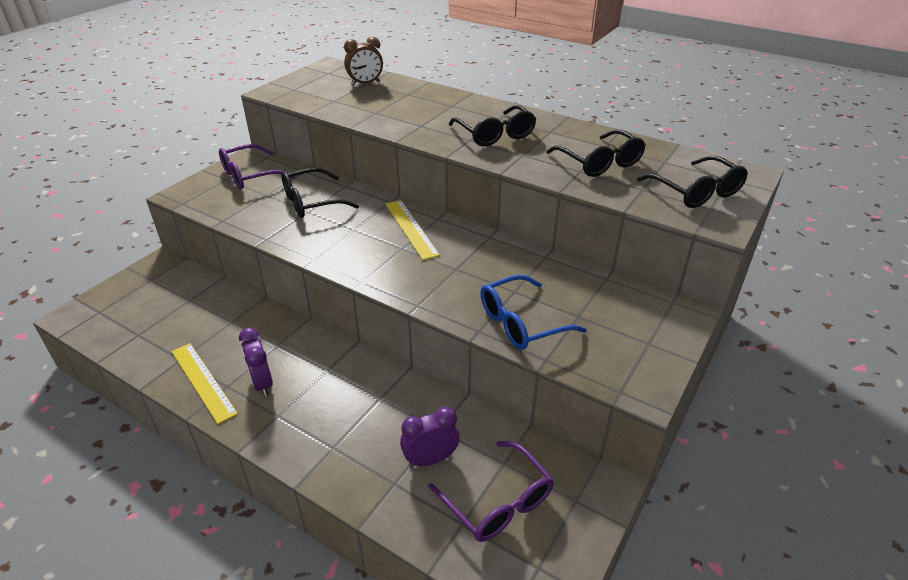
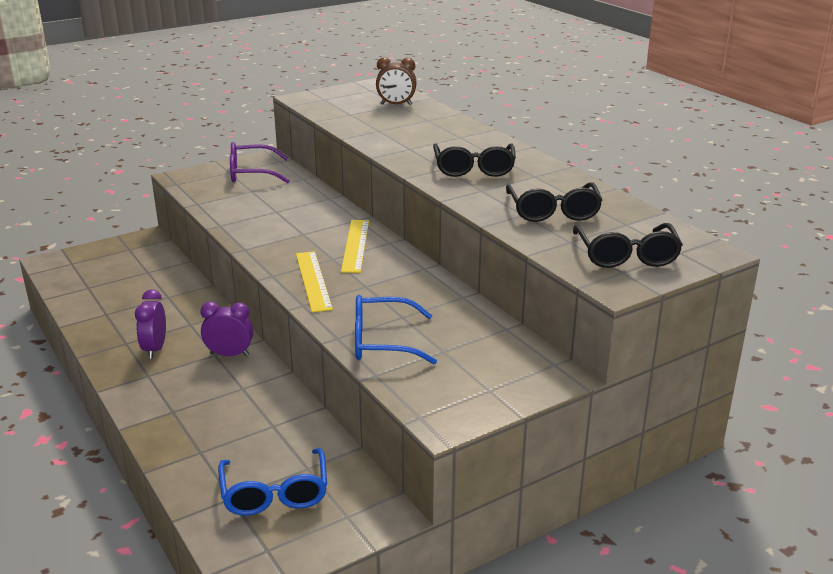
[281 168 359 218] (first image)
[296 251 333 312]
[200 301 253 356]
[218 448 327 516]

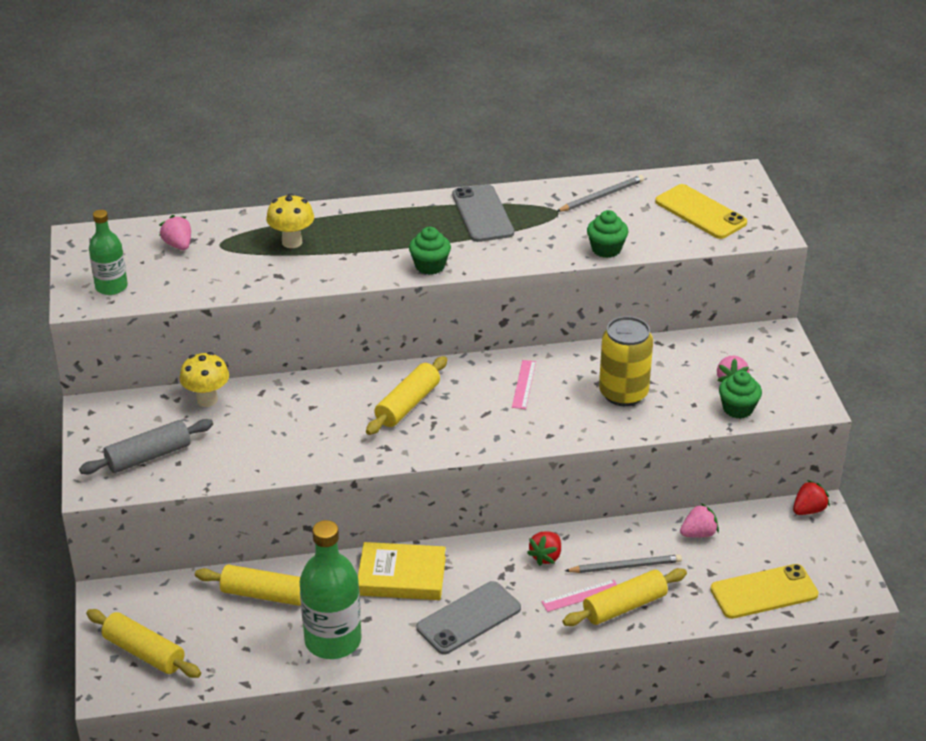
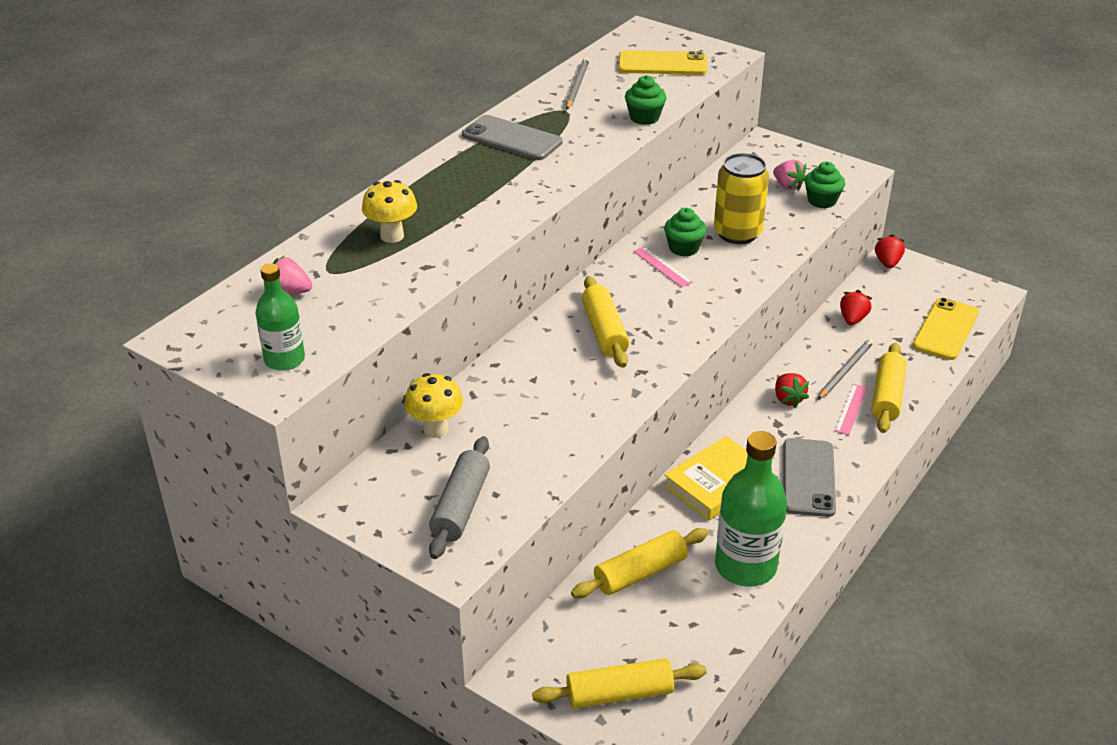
[664 208 707 257]
[840 290 872 325]

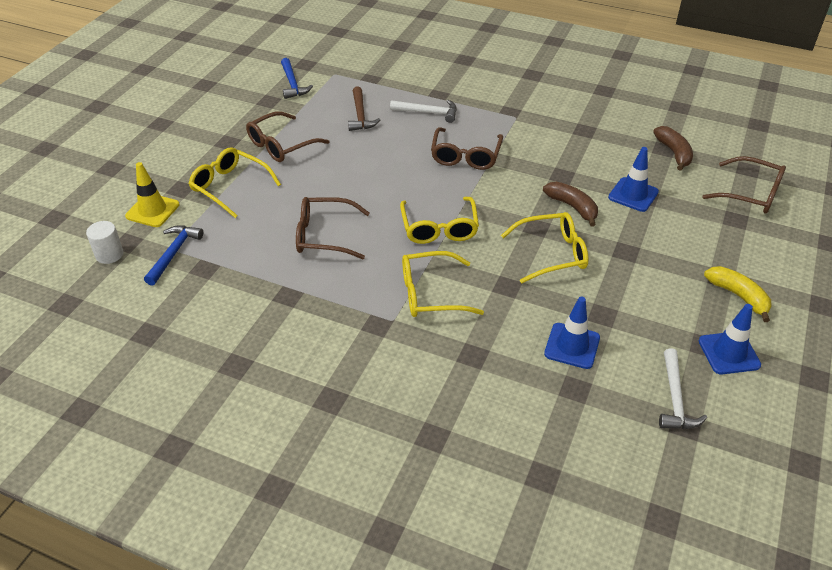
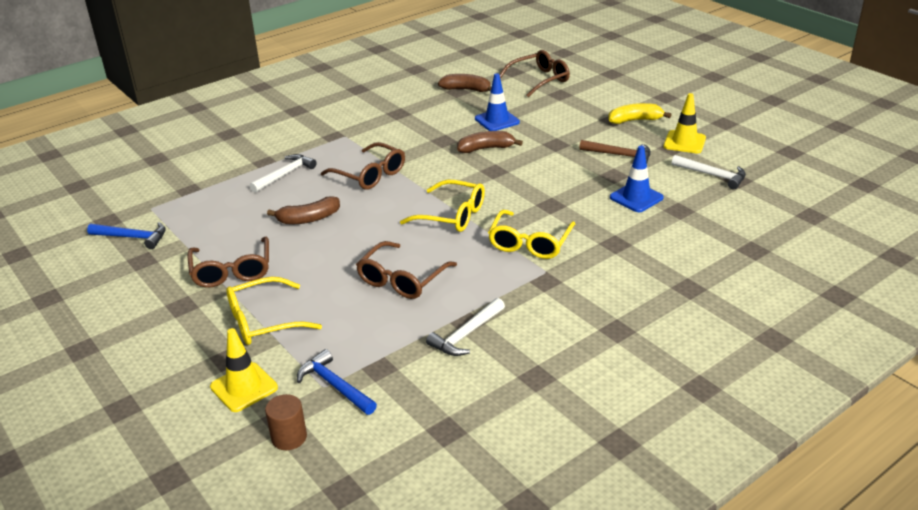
[579 140 651 163]
[501 212 589 283] (first image)
[265 394 307 450]
[663 93 706 154]
[267 196 340 224]
[426 298 505 356]

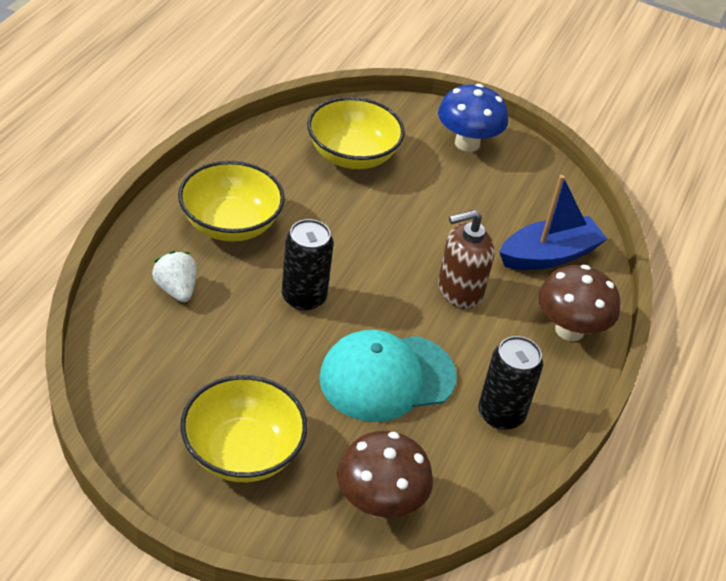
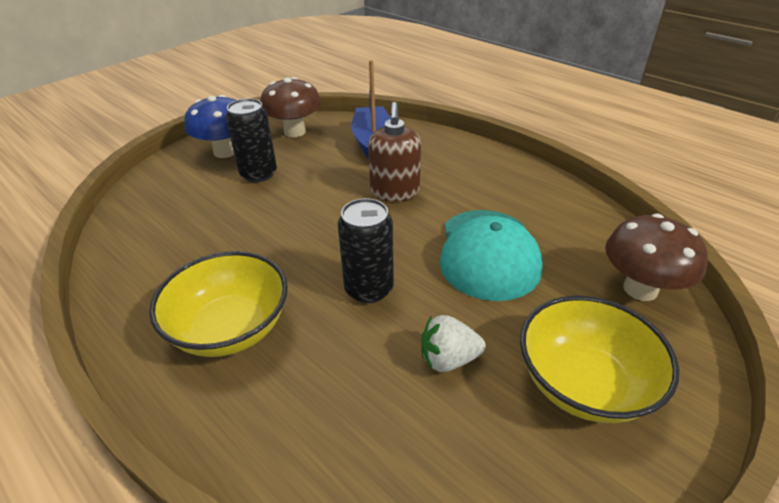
[307 97 405 169] (first image)
[421 315 486 372]
[261 77 322 137]
[226 98 277 182]

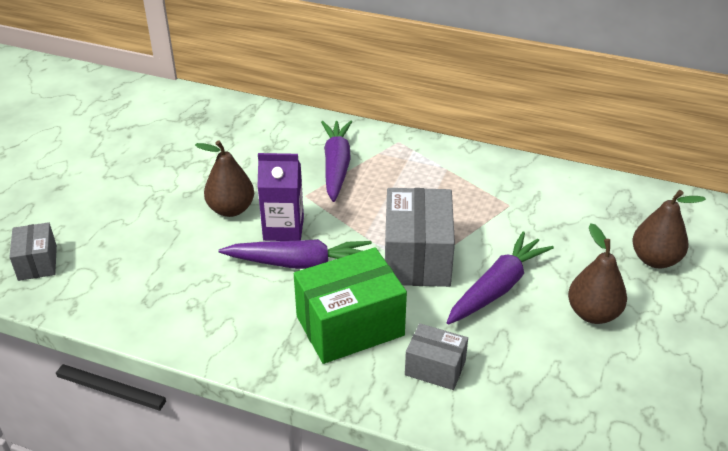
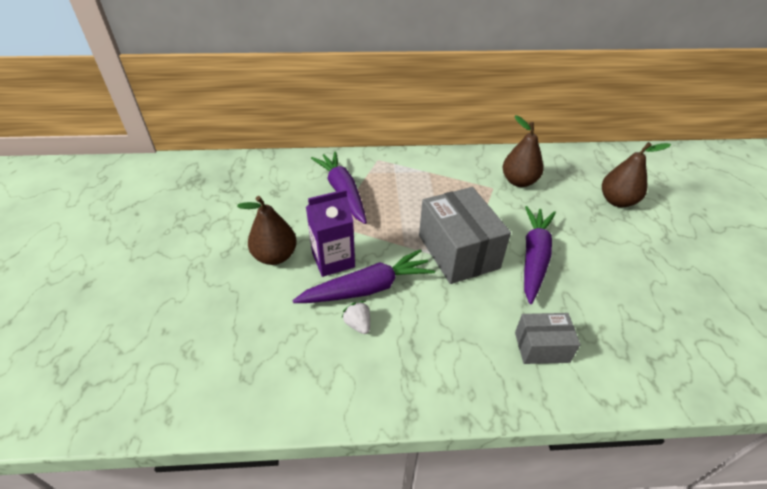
[9 222 57 281] (first image)
[502 115 544 187]
[294 247 407 364] (first image)
[342 301 370 334]

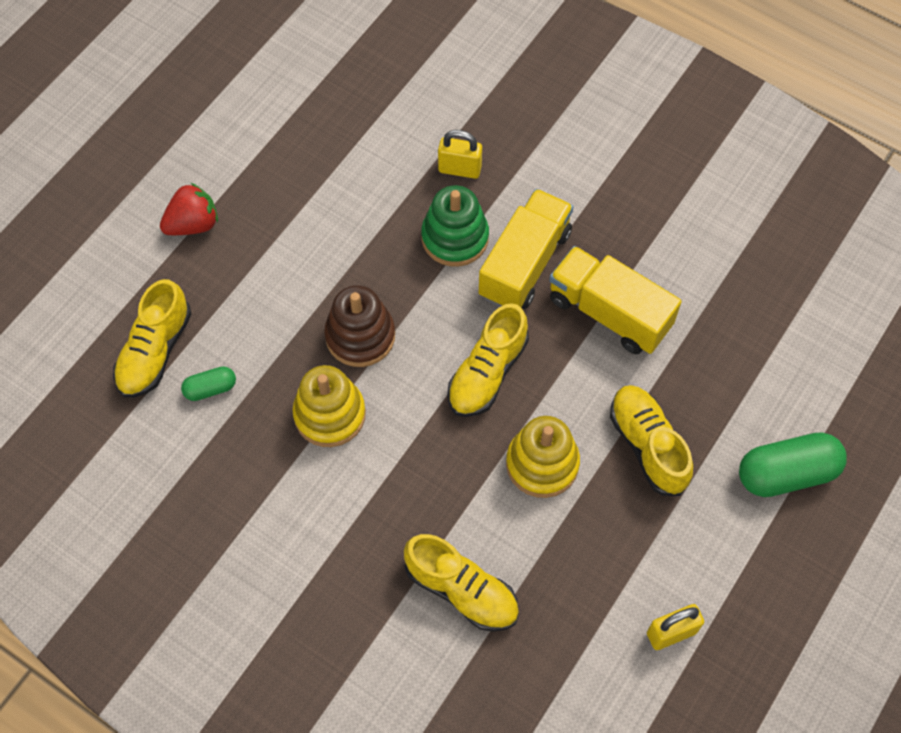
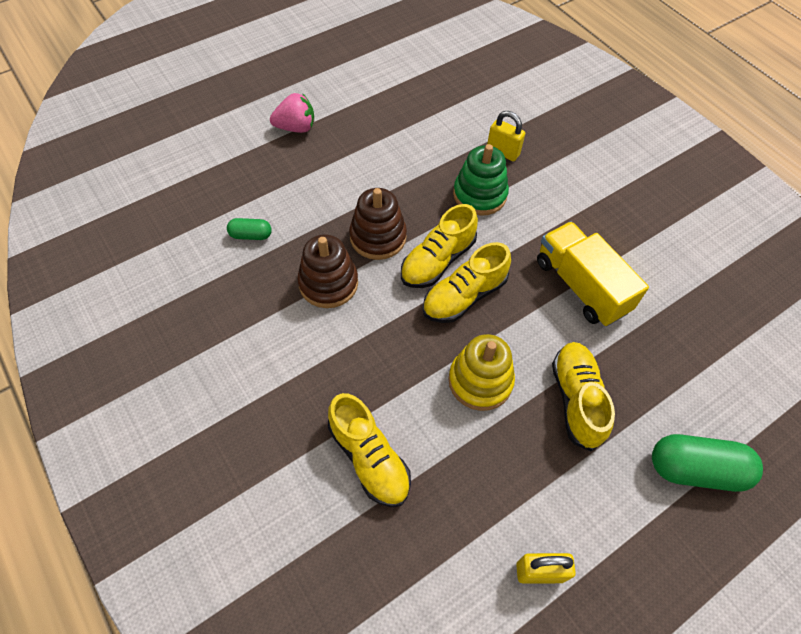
[270 93 314 133]
[479 189 573 309] (first image)
[401 204 478 288]
[297 234 358 308]

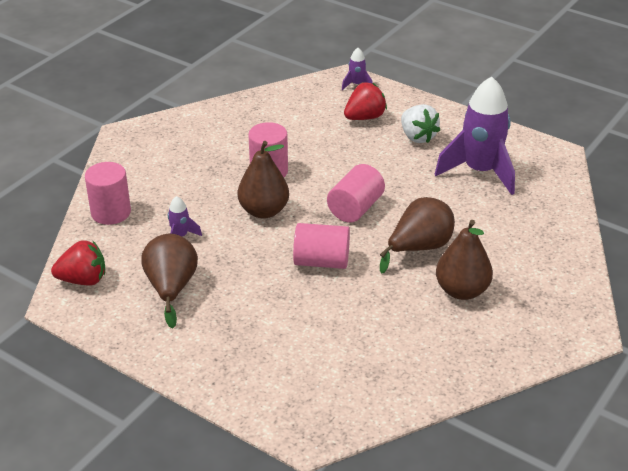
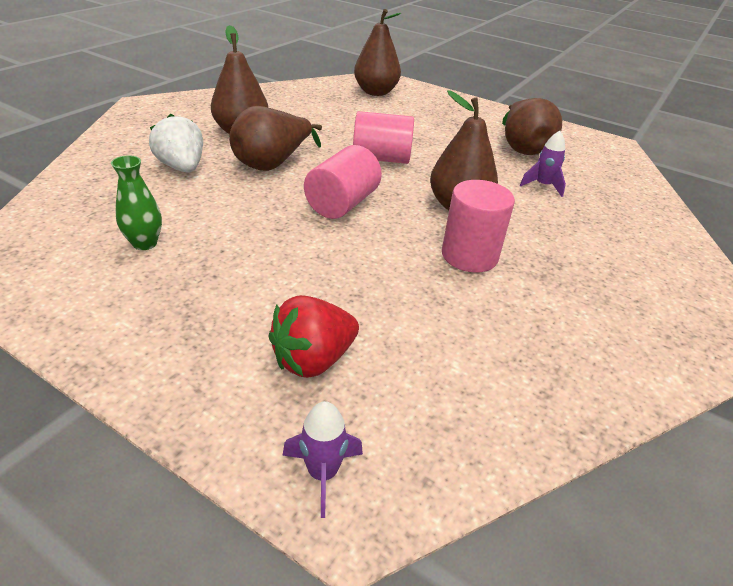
[111 155 162 250]
[149 114 203 173]
[85 162 131 225] (first image)
[51 240 105 285] (first image)
[354 9 401 96]

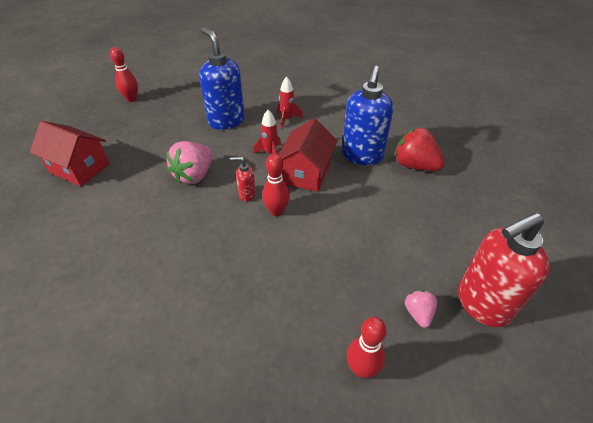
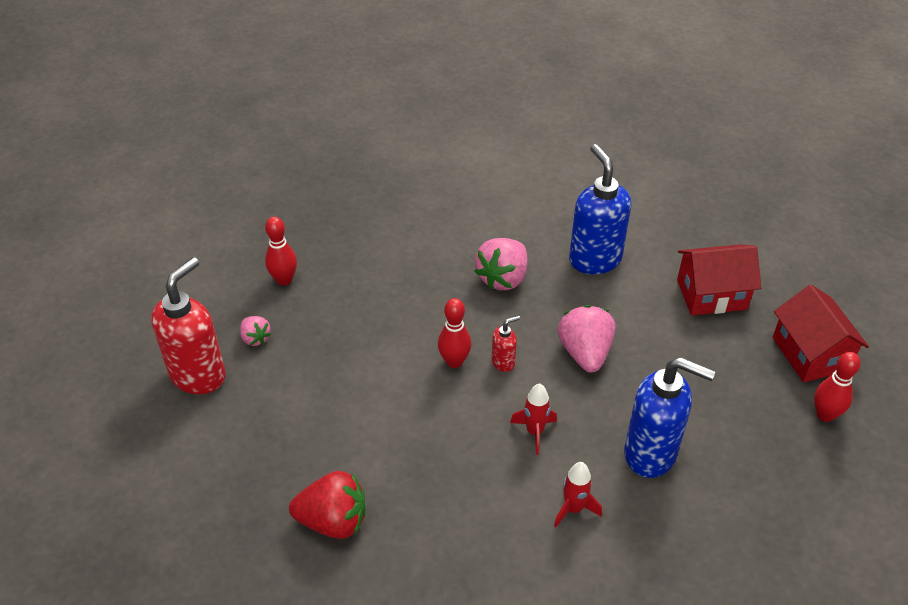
[569 144 631 274]
[773 284 869 382]
[474 238 527 290]

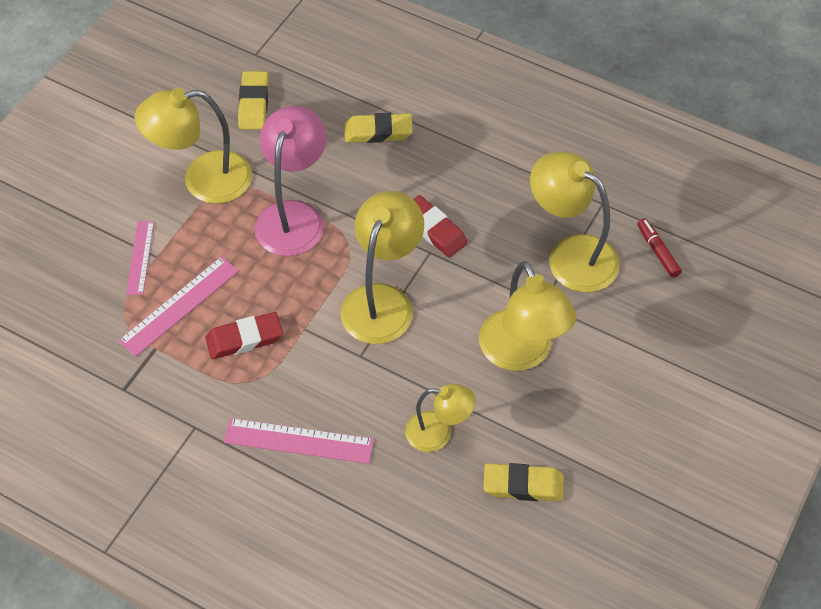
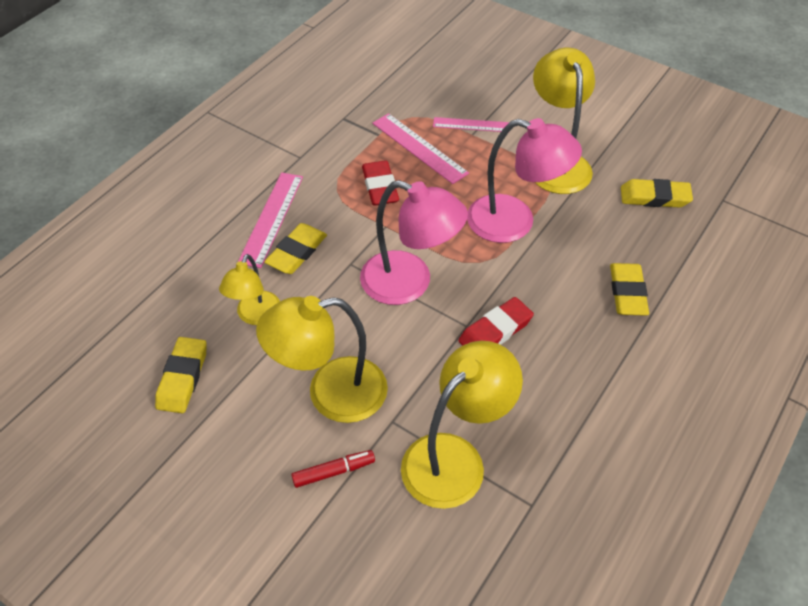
[360 180 468 305]
[291 450 375 488]
[264 223 327 274]

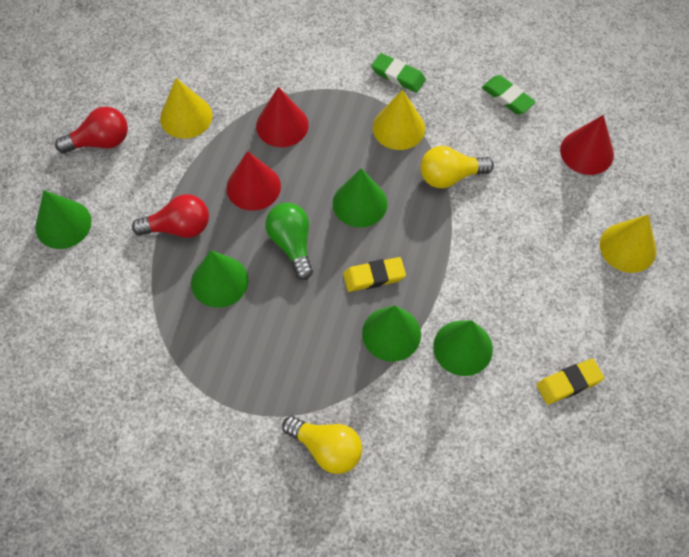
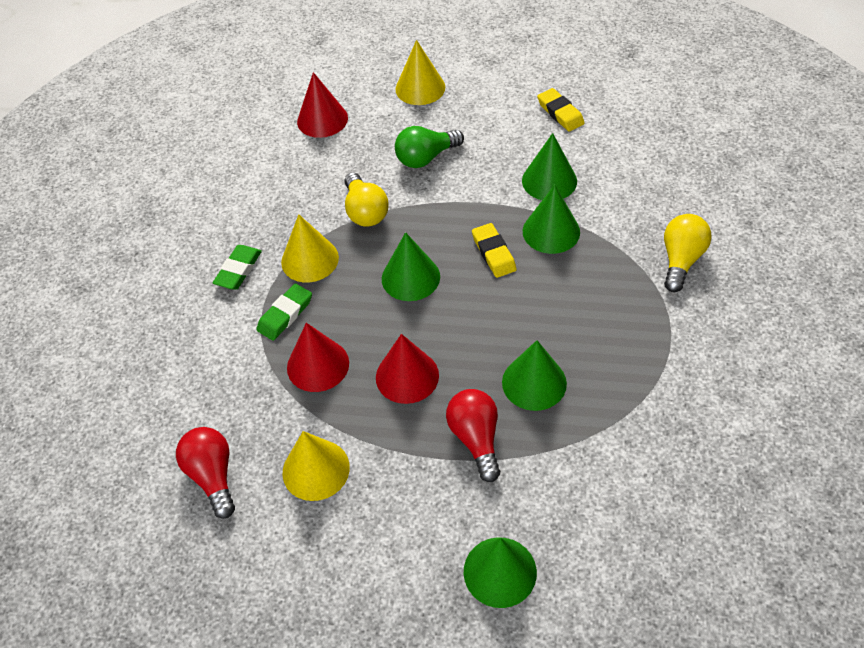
[256 284 312 341]
[176 427 235 519]
[395 126 464 168]

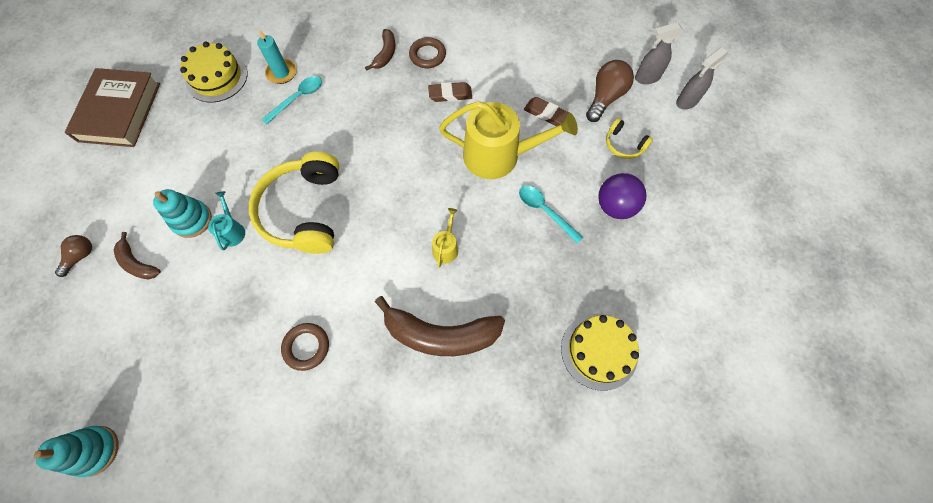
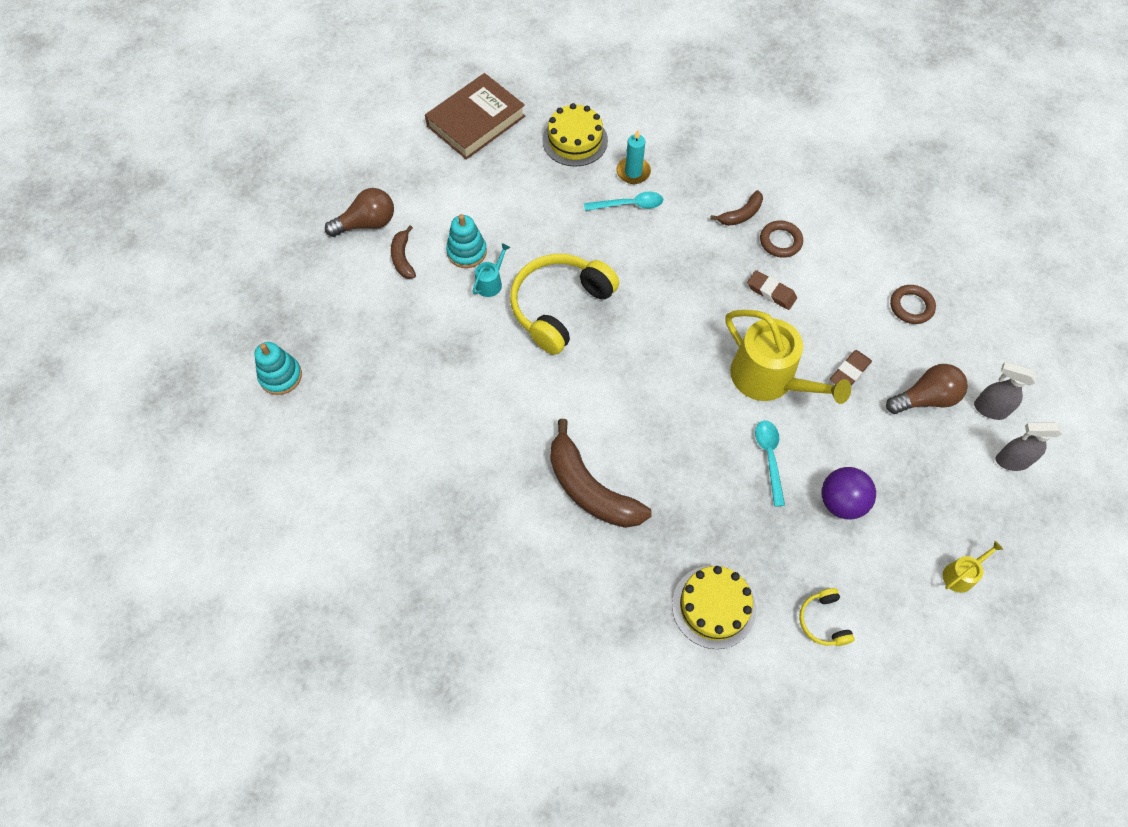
[830 350 872 386]
[799 588 855 646]
[943 541 1003 593]
[325 188 394 237]
[890 285 936 324]

